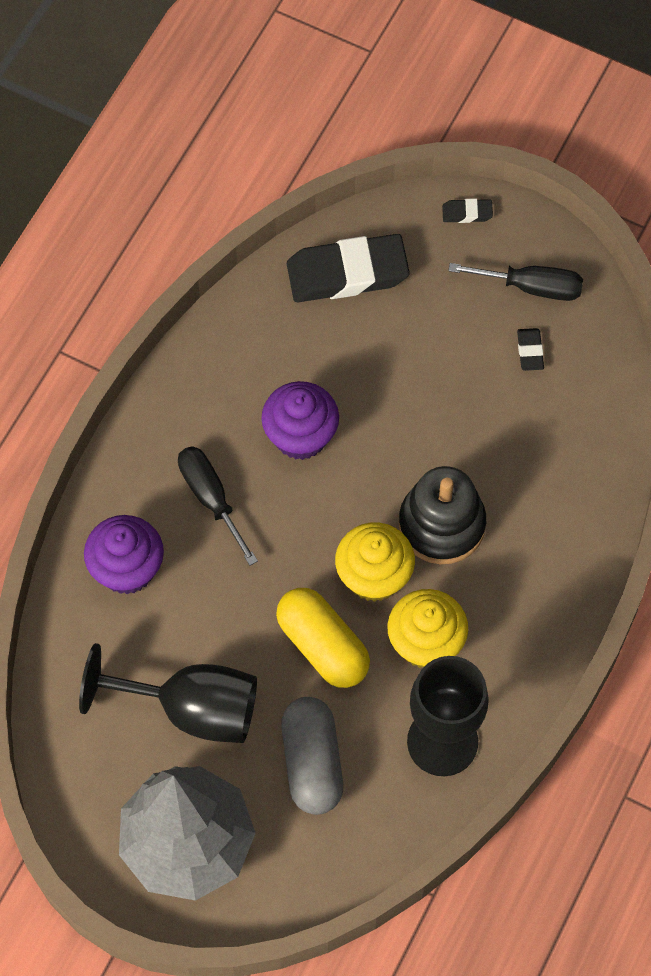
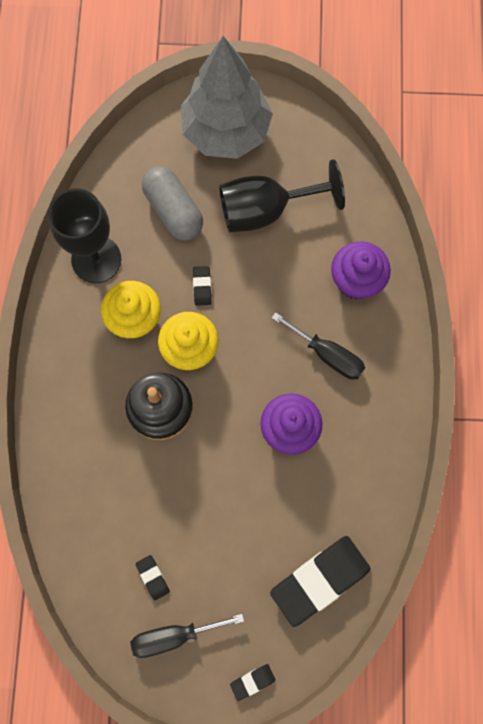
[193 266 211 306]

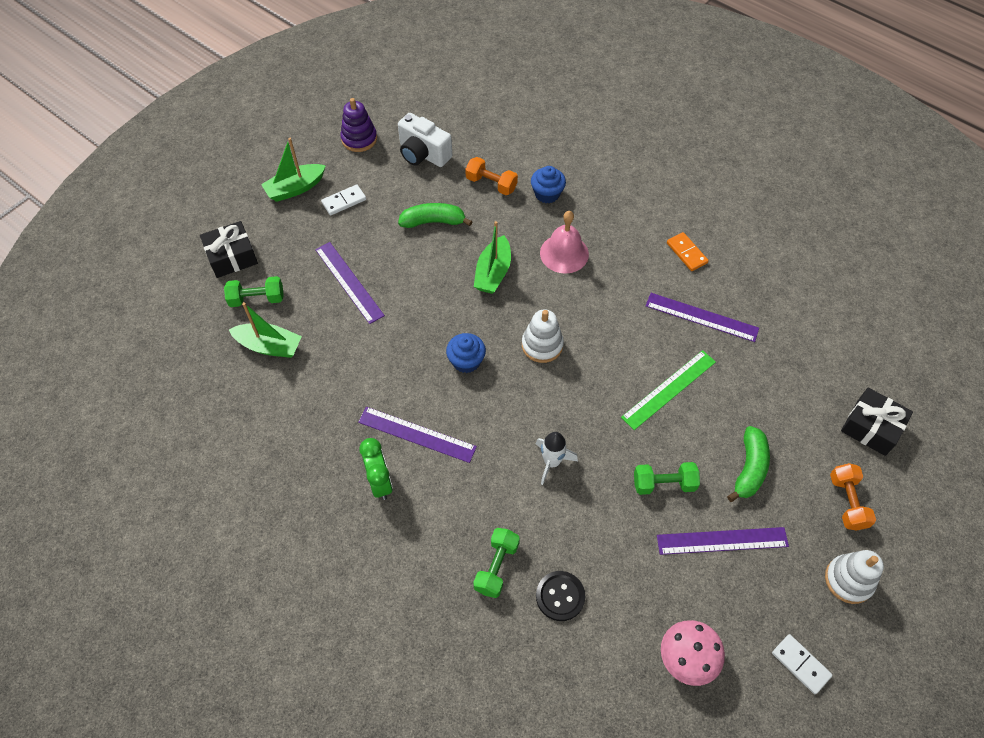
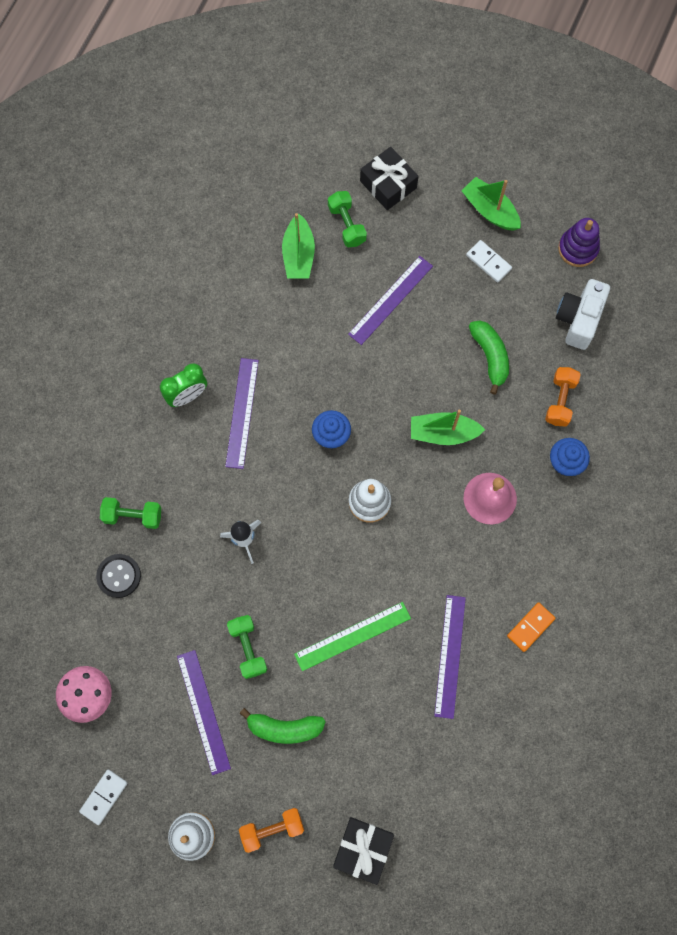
[294 602 411 671]

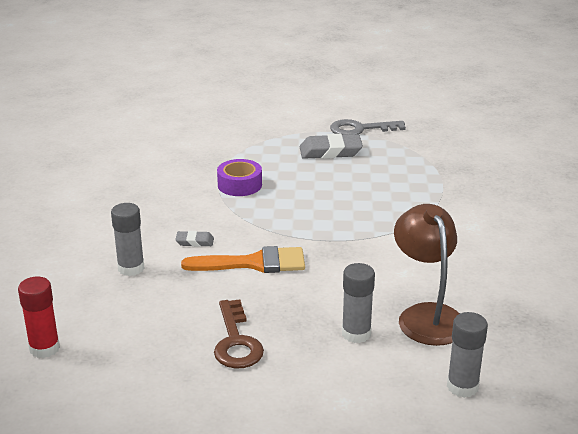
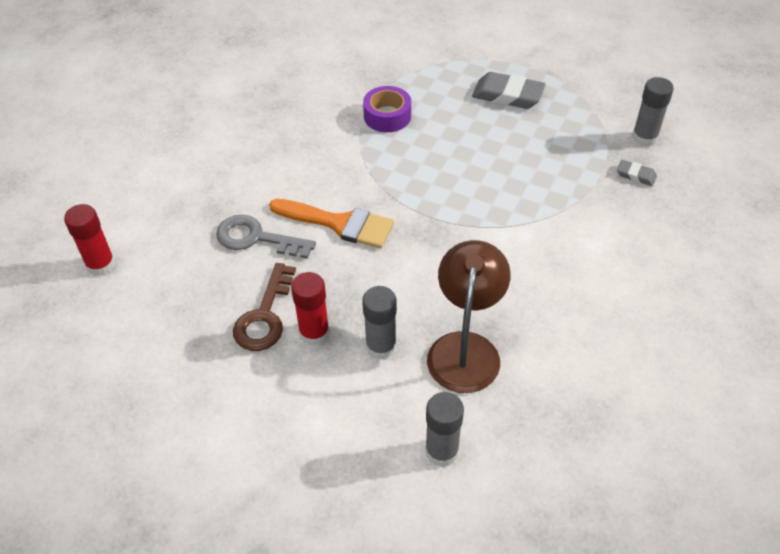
[216 215 316 259]
[632 77 674 147]
[617 160 657 186]
[291 272 330 346]

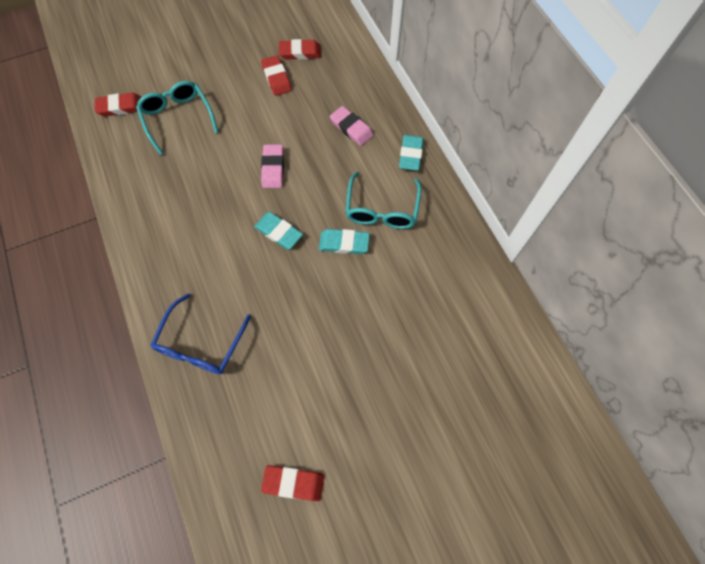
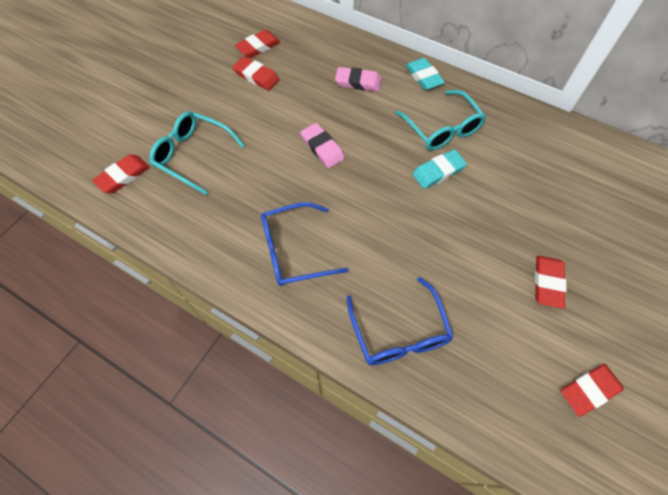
[254 212 303 249] (first image)
[261 202 348 286]
[535 256 566 309]

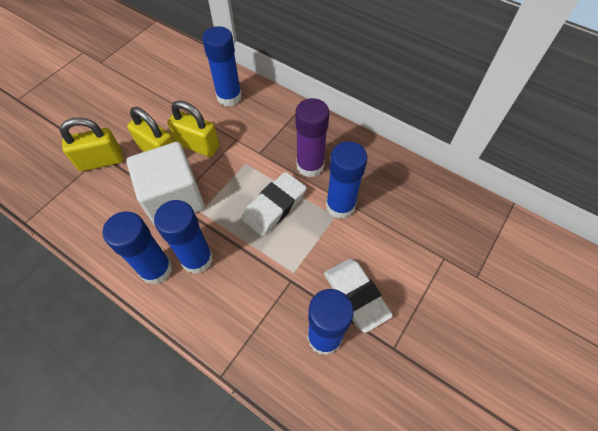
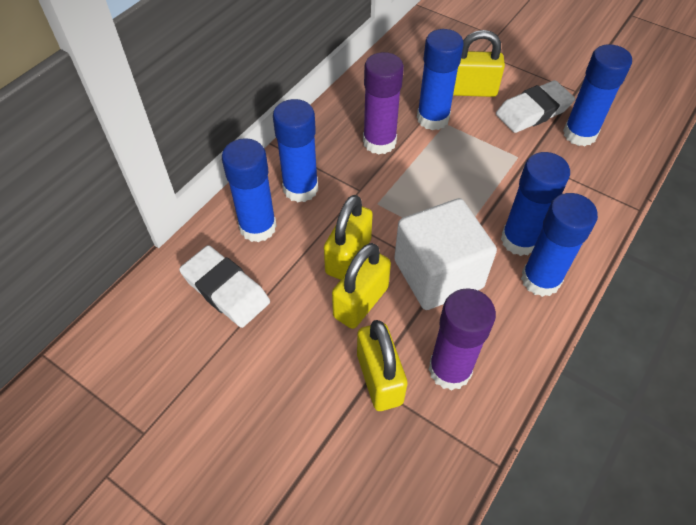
[179 245 270 328]
[453 30 505 97]
[273 99 318 202]
[429 288 496 390]

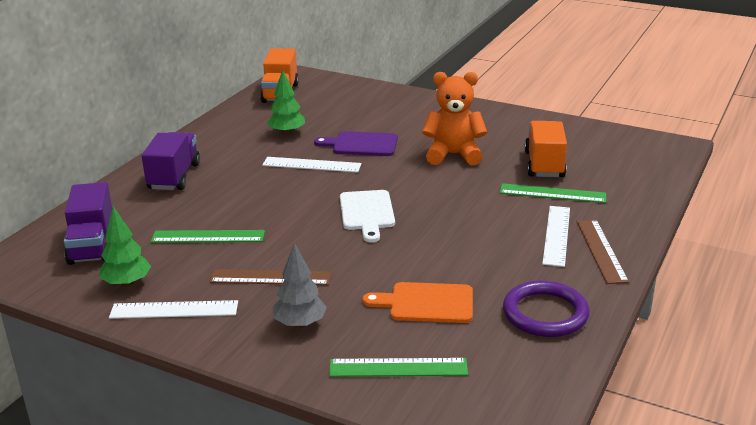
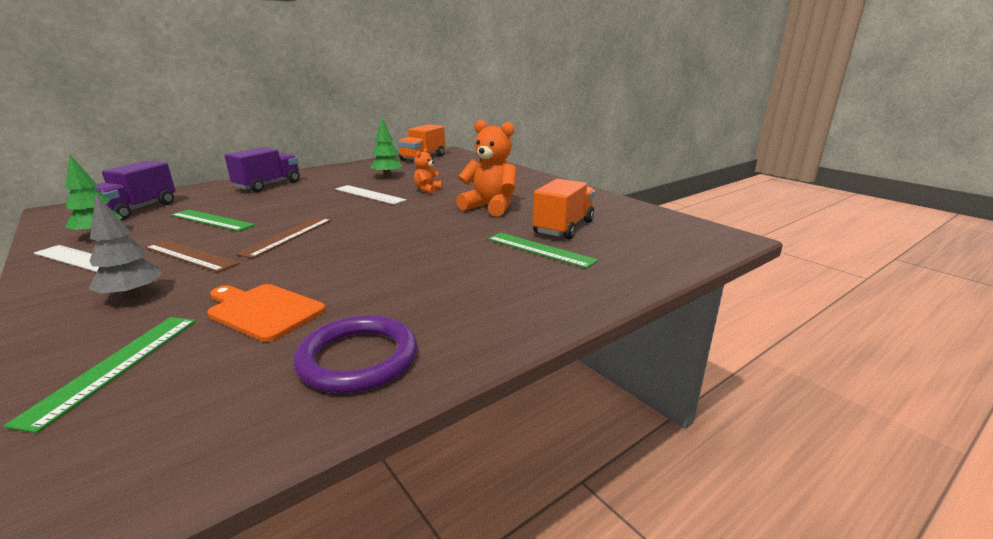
[414 148 443 194]
[340 190 395 242] (first image)
[542 206 570 267] (first image)
[236 217 332 258]
[4 317 196 433]

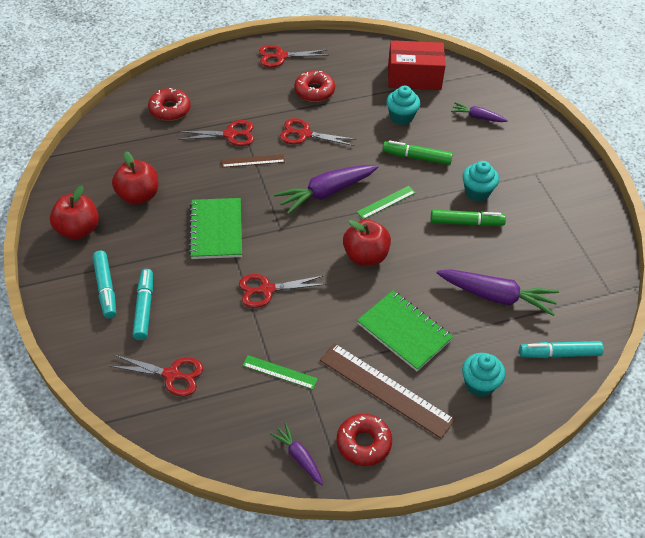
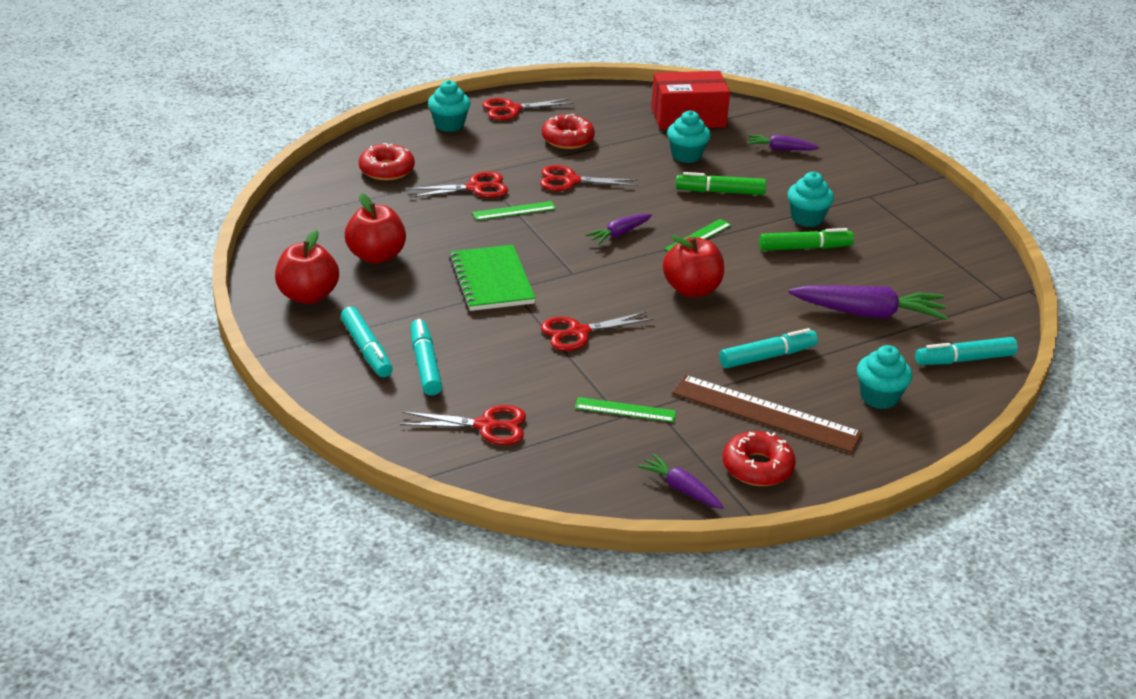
[472 201 556 220]
[585 214 652 245]
[719 328 818 368]
[428 80 470 132]

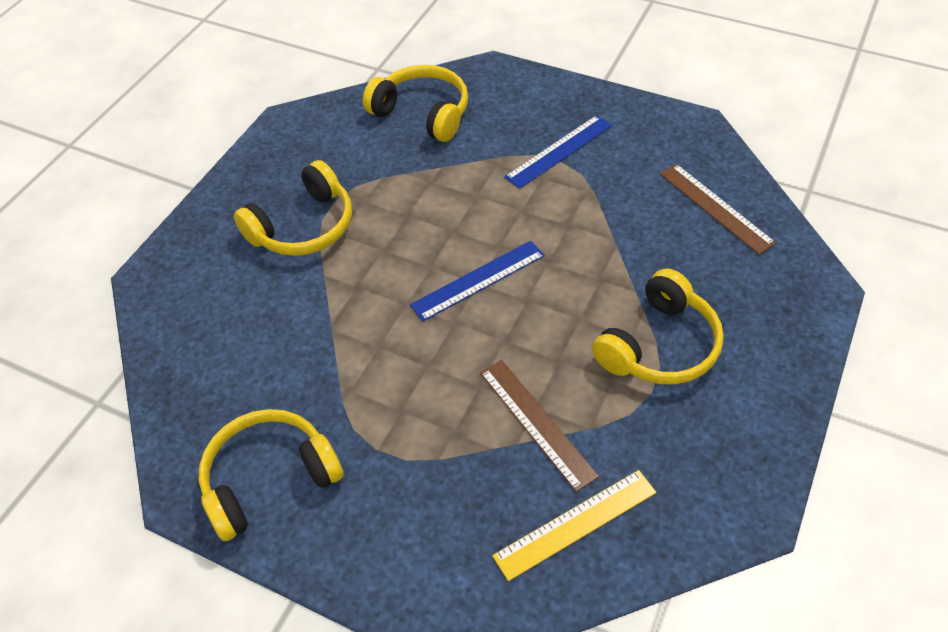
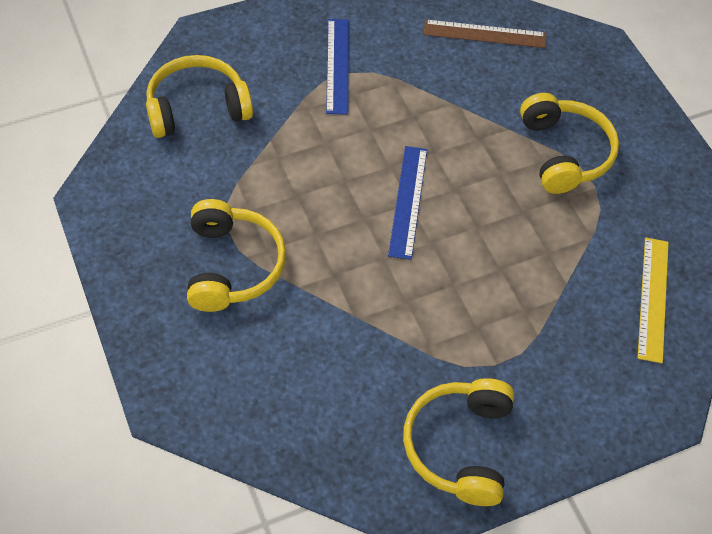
[480 360 599 492] (first image)

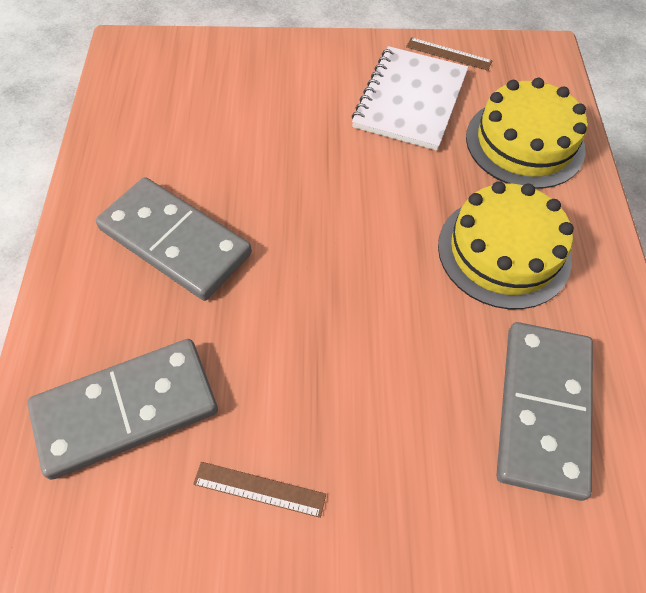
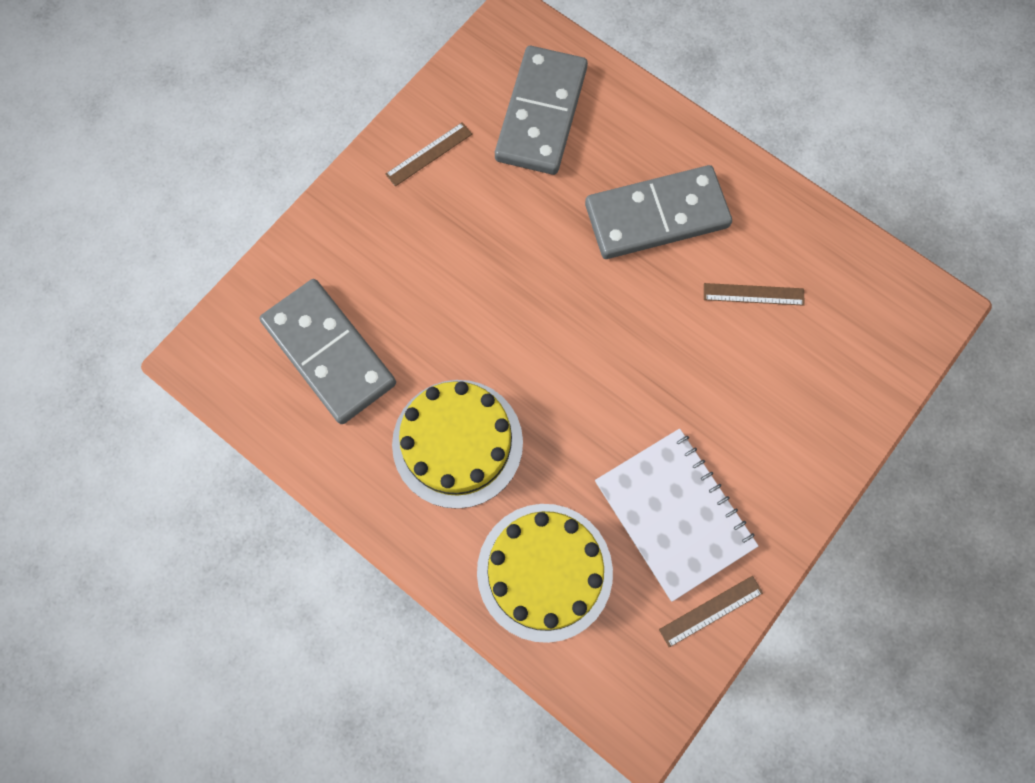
[704 283 805 306]

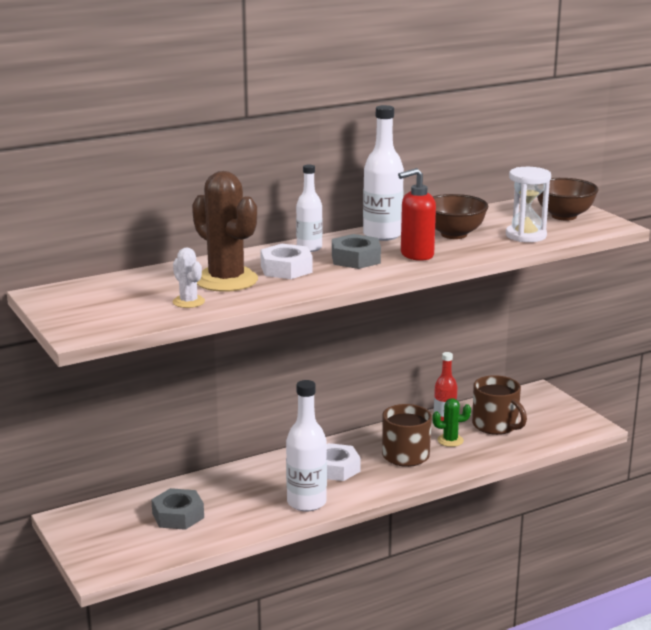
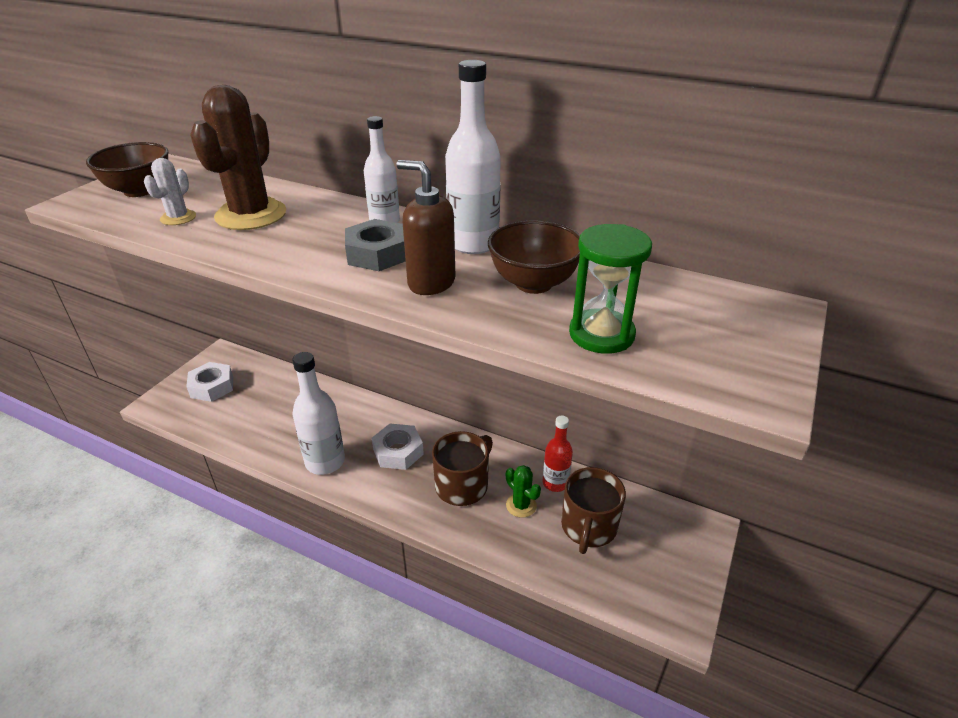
[569 224 652 354]
[396 160 456 295]
[86 142 168 197]
[186 362 233 402]
[151 488 204 530] (first image)

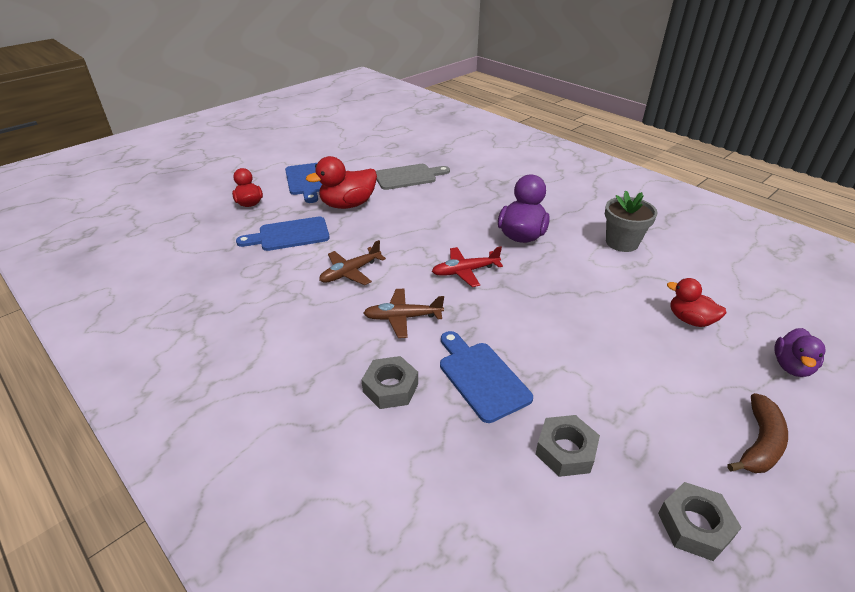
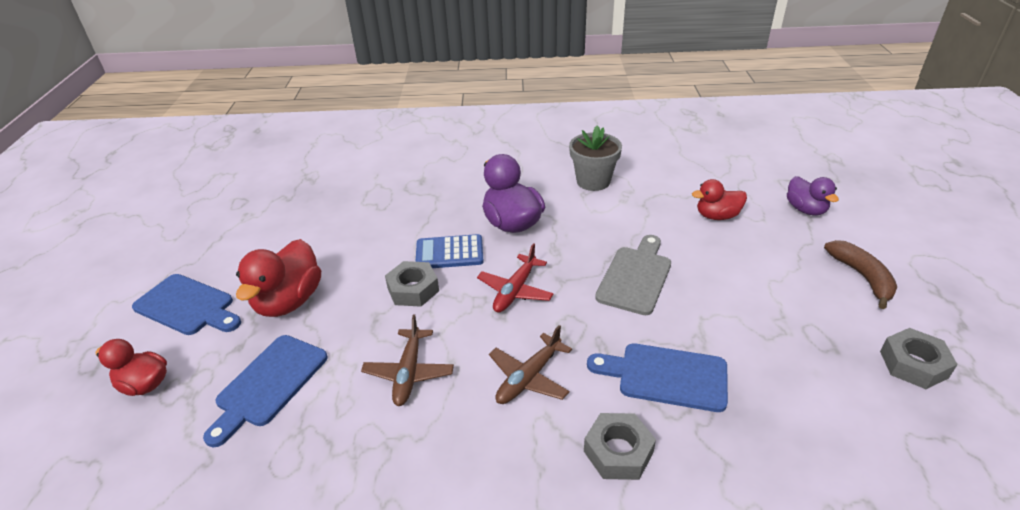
[595 235 671 315]
[385 261 439 307]
[416 234 484 268]

